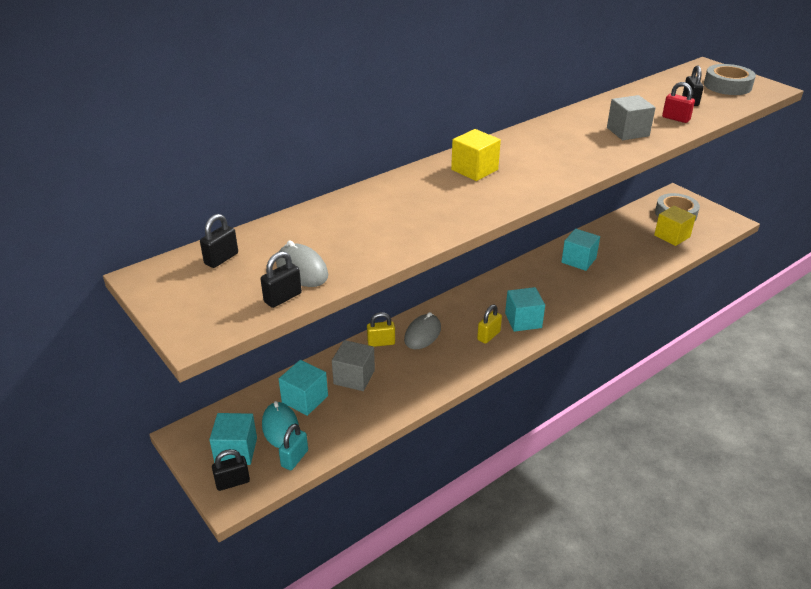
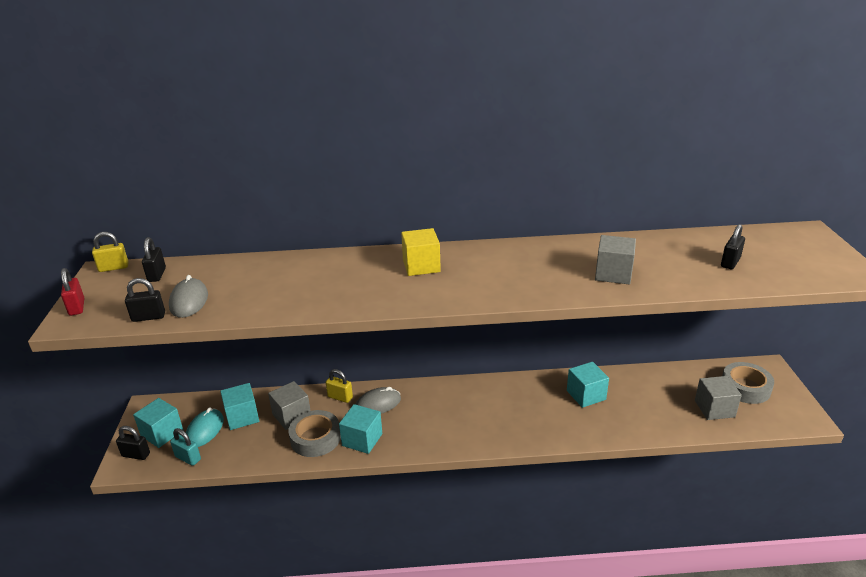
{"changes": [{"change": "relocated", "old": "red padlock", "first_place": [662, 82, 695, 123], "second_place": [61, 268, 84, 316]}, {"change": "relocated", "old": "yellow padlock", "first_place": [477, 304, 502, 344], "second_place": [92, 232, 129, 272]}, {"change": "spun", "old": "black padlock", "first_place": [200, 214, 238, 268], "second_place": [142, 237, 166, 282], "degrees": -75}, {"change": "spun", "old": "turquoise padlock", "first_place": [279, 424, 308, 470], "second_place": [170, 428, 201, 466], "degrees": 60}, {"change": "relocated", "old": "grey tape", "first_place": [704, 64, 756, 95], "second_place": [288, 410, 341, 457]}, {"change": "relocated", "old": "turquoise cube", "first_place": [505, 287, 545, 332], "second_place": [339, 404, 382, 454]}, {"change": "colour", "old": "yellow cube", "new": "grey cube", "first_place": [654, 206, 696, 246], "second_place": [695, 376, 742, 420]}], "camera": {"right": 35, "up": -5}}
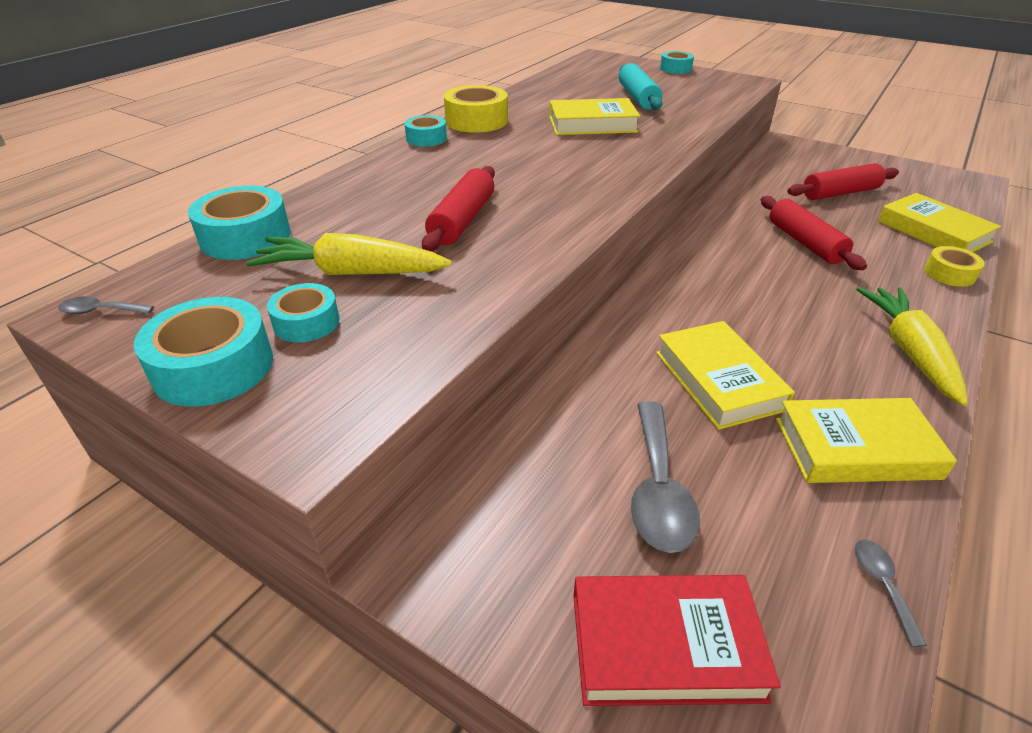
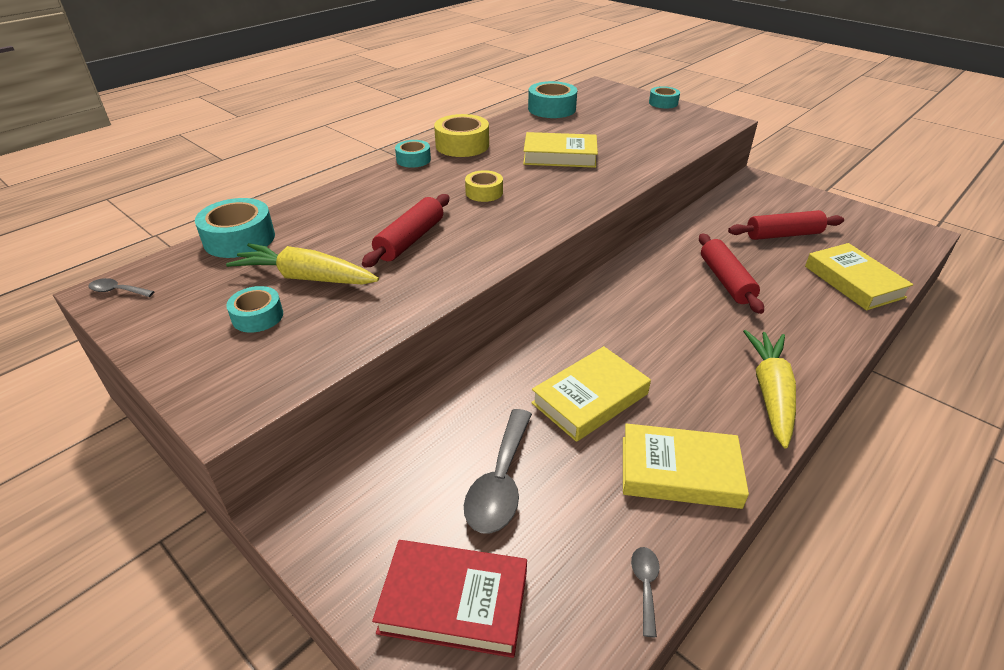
{"changes": [{"change": "relocated", "old": "yellow tape", "first_place": [924, 246, 985, 287], "second_place": [465, 170, 503, 202]}, {"change": "relocated", "old": "turquoise tape", "first_place": [134, 297, 273, 407], "second_place": [528, 81, 577, 118]}, {"change": "spun", "old": "yellow book", "first_place": [656, 321, 795, 430], "second_place": [531, 346, 651, 442], "degrees": 60}, {"change": "missing", "old": "turquoise rolling pin", "first_place": [619, 63, 662, 110]}], "camera": {"right": 10, "up": 0}}
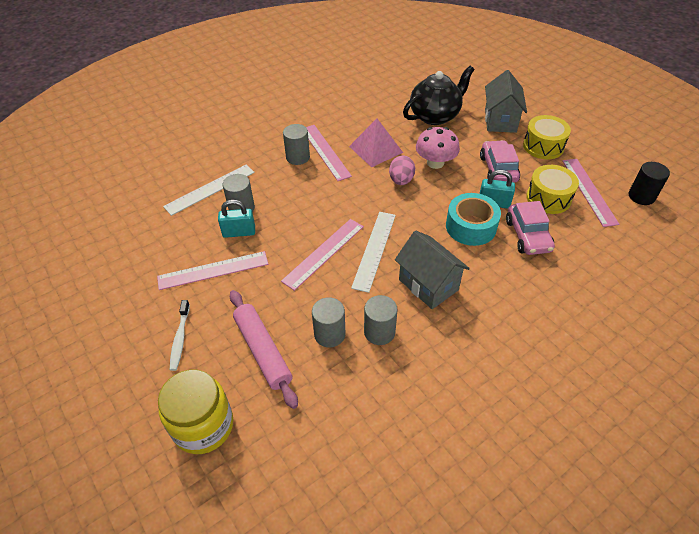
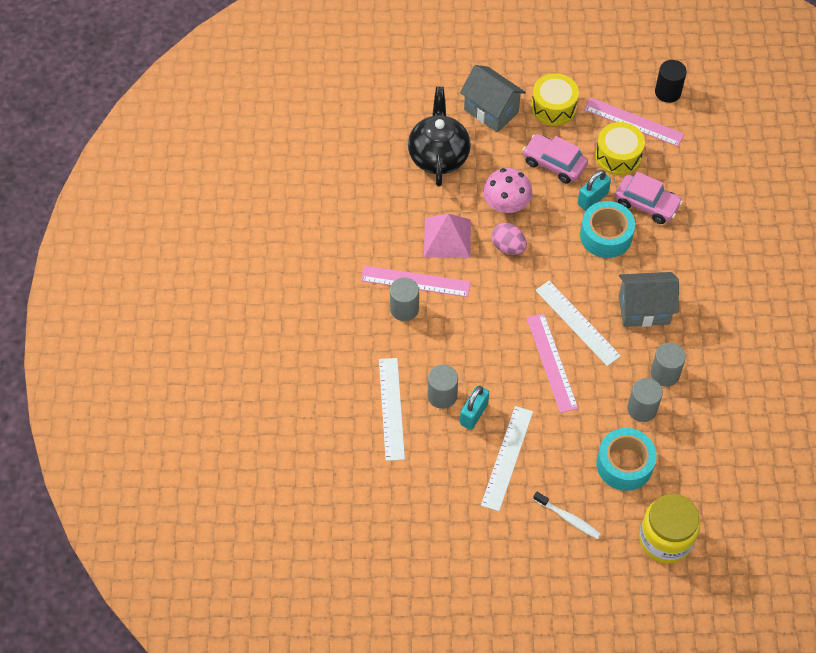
{"changes": [{"change": "colour", "old": "pink ruler", "new": "white ruler", "first_place": [157, 251, 269, 290], "second_place": [481, 406, 533, 511]}, {"change": "exchanged", "old": "pink rolling pin", "new": "turquoise tape", "first_place": [230, 290, 298, 409], "second_place": [596, 428, 657, 491]}], "camera": {"right": -55, "up": 10}}
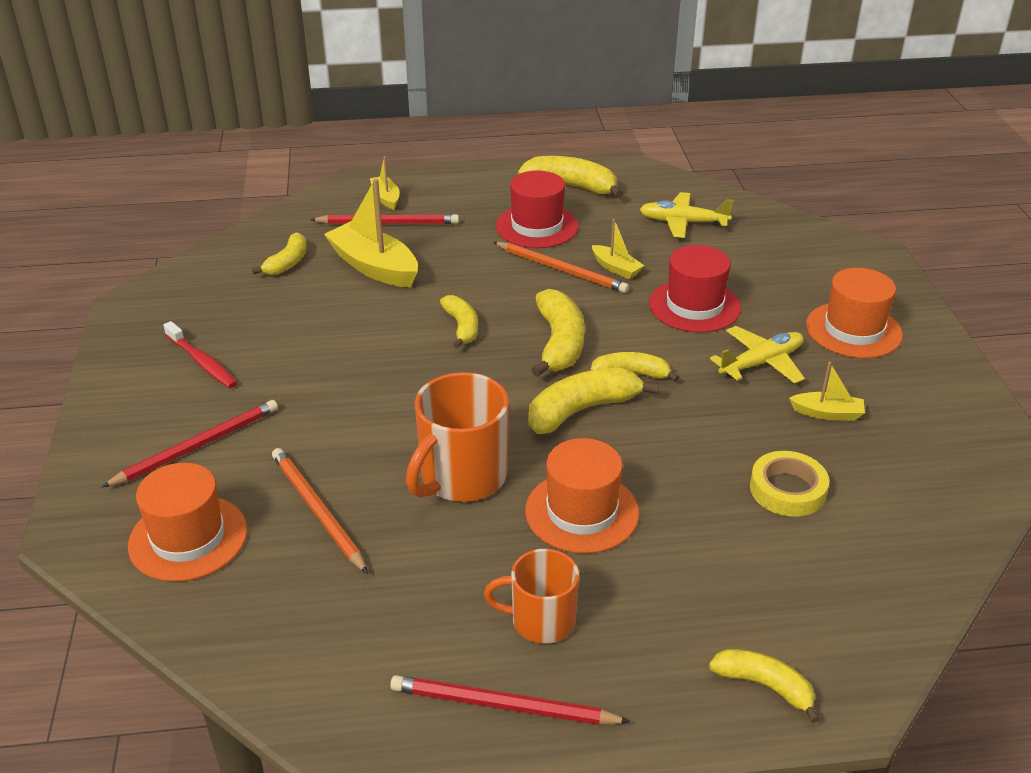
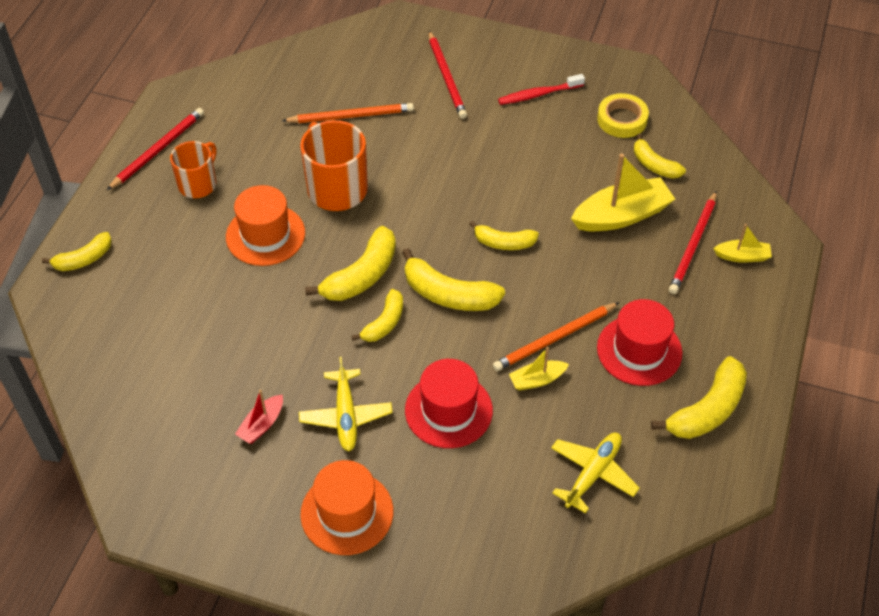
{"changes": [{"change": "colour", "old": "yellow boat", "new": "red boat", "first_place": [789, 362, 865, 421], "second_place": [235, 390, 283, 444]}, {"change": "spun", "old": "yellow banana", "first_place": [528, 368, 659, 434], "second_place": [305, 226, 396, 301], "degrees": 45}, {"change": "relocated", "old": "yellow tape", "first_place": [750, 451, 829, 517], "second_place": [597, 93, 649, 138]}, {"change": "missing", "old": "orange hat", "first_place": [128, 463, 247, 582]}], "camera": {"right": 115, "up": 15}}
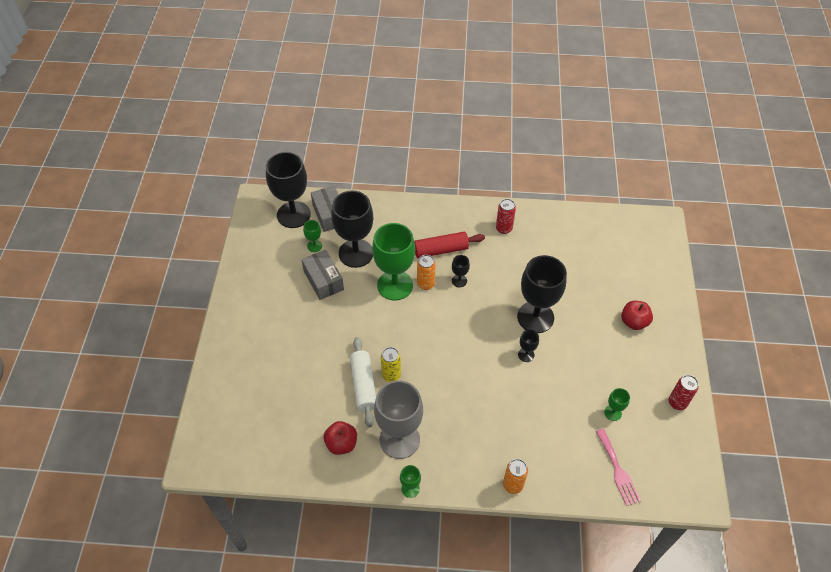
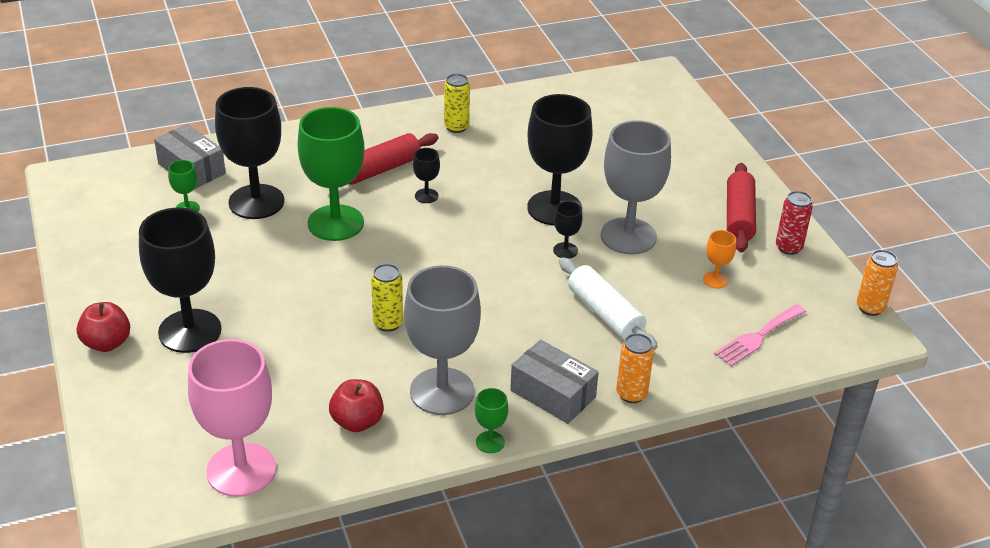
{"changes": [{"change": "relocated", "old": "red apple", "first_place": [621, 301, 653, 330], "second_place": [77, 302, 130, 352]}, {"change": "relocated", "old": "black goblet", "first_place": [266, 152, 311, 228], "second_place": [139, 208, 222, 353]}, {"change": "appeared", "new": "pink goblet", "second_place": [188, 339, 276, 497]}, {"change": "colour", "old": "red can", "new": "yellow can", "first_place": [496, 199, 516, 234], "second_place": [444, 74, 470, 133]}, {"change": "relocated", "old": "grey box", "first_place": [302, 250, 344, 300], "second_place": [510, 340, 599, 424]}, {"change": "relocated", "old": "white rolling pin", "first_place": [350, 337, 376, 427], "second_place": [559, 257, 658, 350]}, {"change": "appeared", "new": "grey goblet", "second_place": [601, 120, 671, 254]}, {"change": "colour", "old": "green goblet", "new": "orange goblet", "first_place": [604, 388, 630, 421], "second_place": [703, 230, 736, 289]}, {"change": "spun", "old": "pink fork", "first_place": [596, 429, 641, 506], "second_place": [714, 304, 806, 366], "degrees": 90}, {"change": "appeared", "new": "red rolling pin", "second_place": [727, 163, 756, 252]}, {"change": "relocated", "old": "orange can", "first_place": [417, 255, 435, 290], "second_place": [857, 250, 898, 316]}], "camera": {"right": -25, "up": -15}}
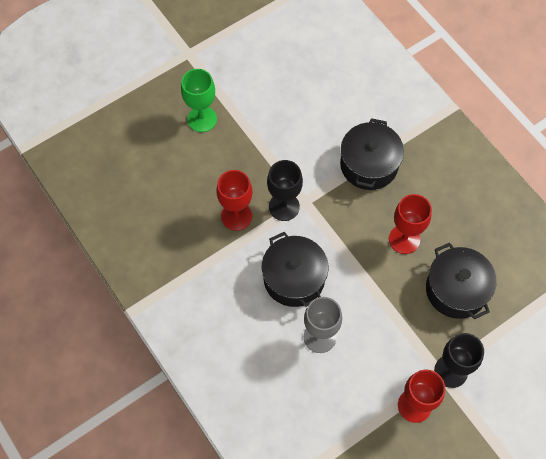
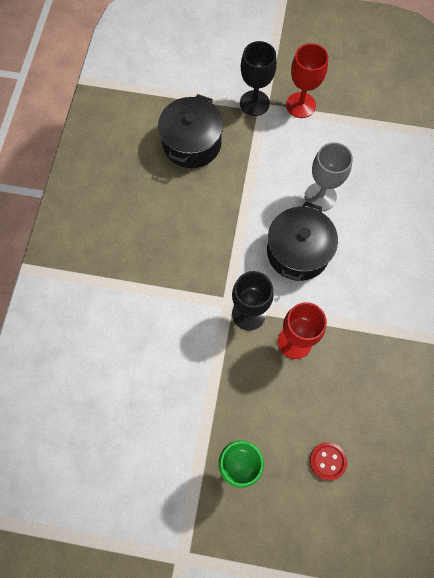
{"changes": [{"change": "appeared", "new": "red button", "second_place": [310, 442, 347, 480]}, {"change": "missing", "old": "black pot", "first_place": [340, 118, 404, 190]}, {"change": "missing", "old": "red goblet", "first_place": [389, 194, 432, 254]}], "camera": {"right": -135, "up": 5}}
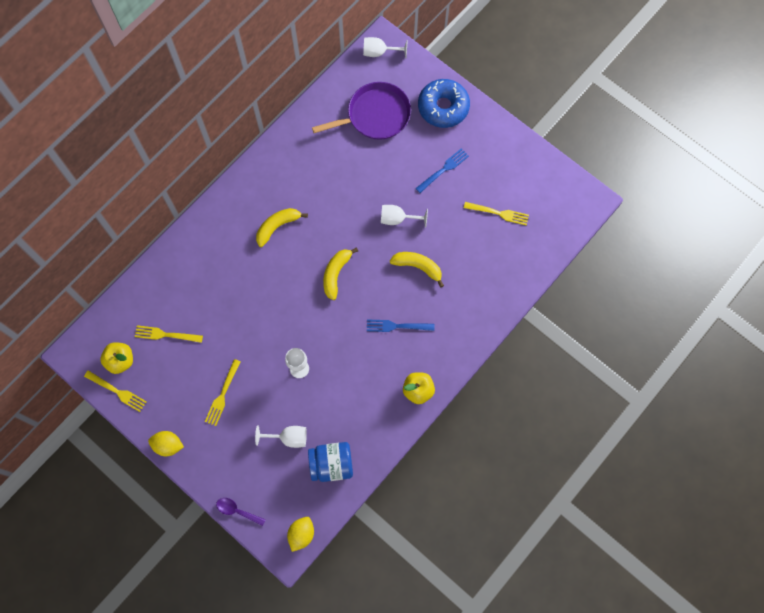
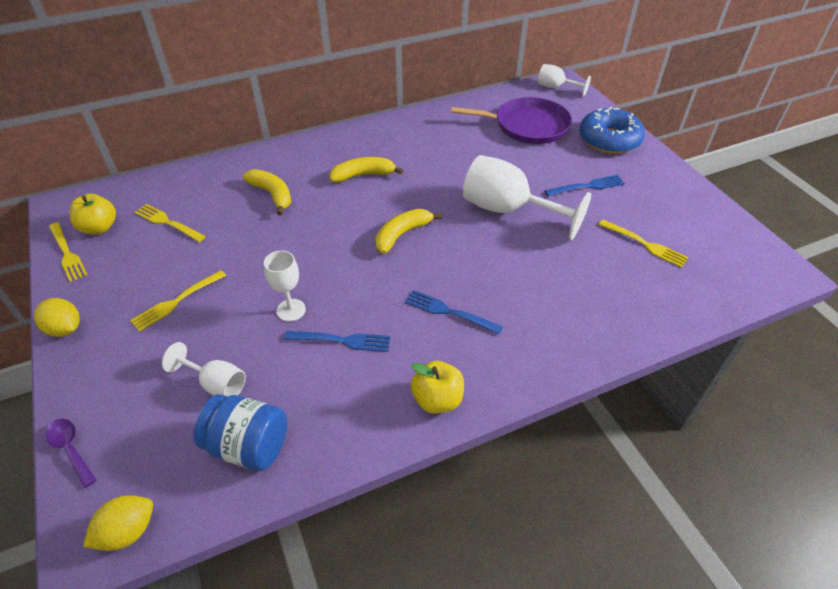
{"changes": [{"change": "relocated", "old": "yellow banana", "first_place": [390, 252, 444, 288], "second_place": [243, 169, 291, 215]}, {"change": "appeared", "new": "blue fork", "second_place": [284, 331, 390, 352]}, {"change": "size", "old": "white goblet", "first_place": [381, 205, 428, 228], "second_place": [463, 155, 591, 240], "factor": 1.89}], "camera": {"right": 25, "up": -25}}
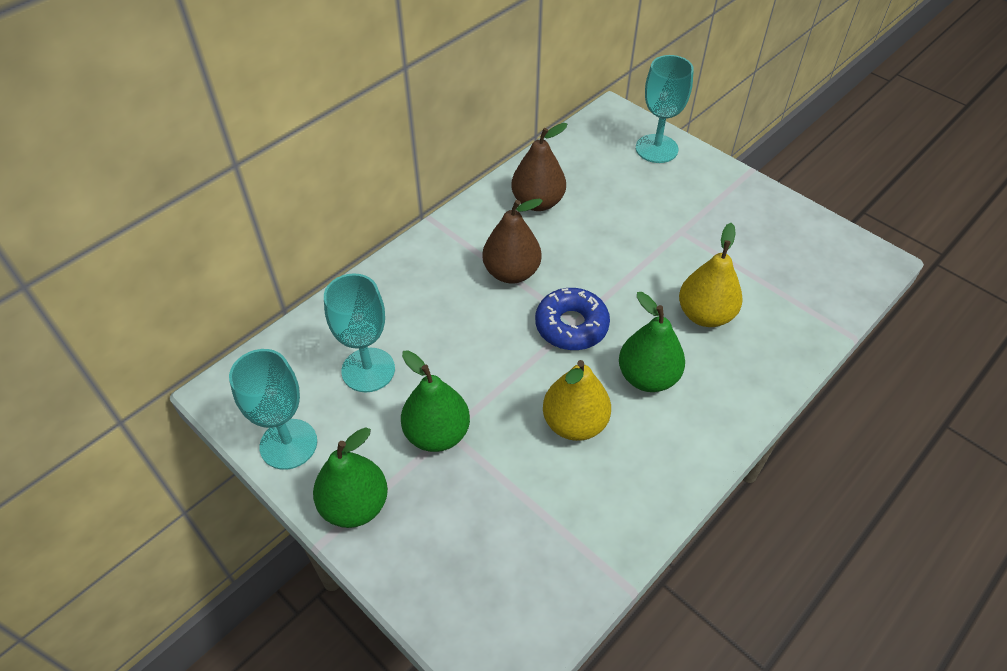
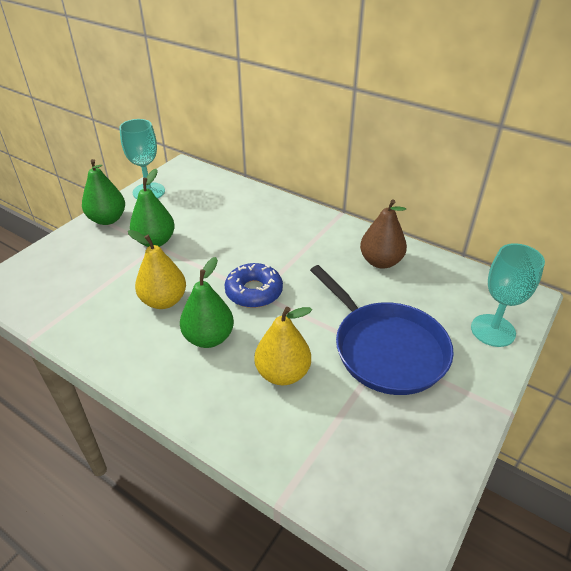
{"changes": [{"change": "appeared", "new": "blue pan", "second_place": [310, 265, 454, 395]}, {"change": "missing", "old": "turquoise goblet", "first_place": [324, 273, 395, 392]}, {"change": "missing", "old": "brown pear", "first_place": [482, 199, 543, 284]}], "camera": {"right": 80, "up": -10}}
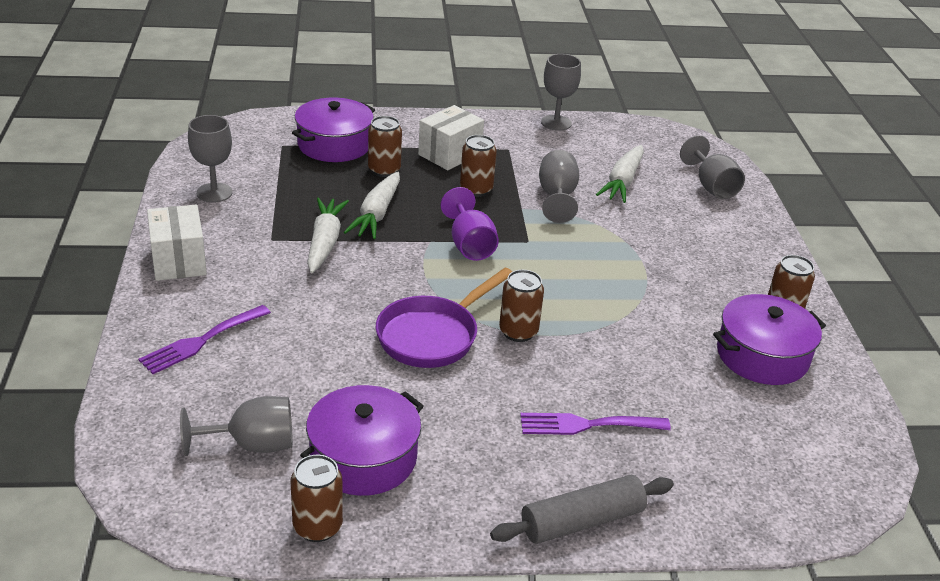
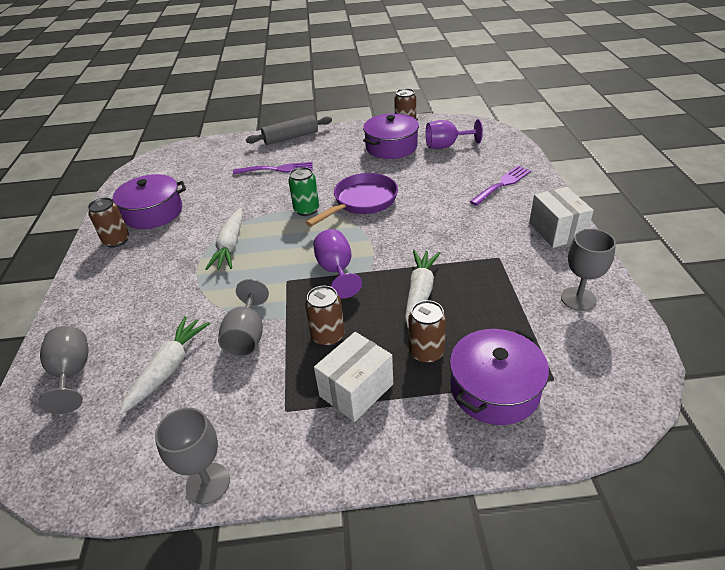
{"changes": [{"change": "relocated", "old": "white carrot", "first_place": [307, 198, 349, 273], "second_place": [205, 208, 243, 270]}, {"change": "colour", "old": "brown can", "new": "green can", "first_place": [499, 270, 544, 342], "second_place": [288, 167, 319, 216]}, {"change": "colour", "old": "grey goblet", "new": "purple goblet", "first_place": [180, 396, 293, 456], "second_place": [426, 119, 483, 149]}], "camera": {"right": -175, "up": 5}}
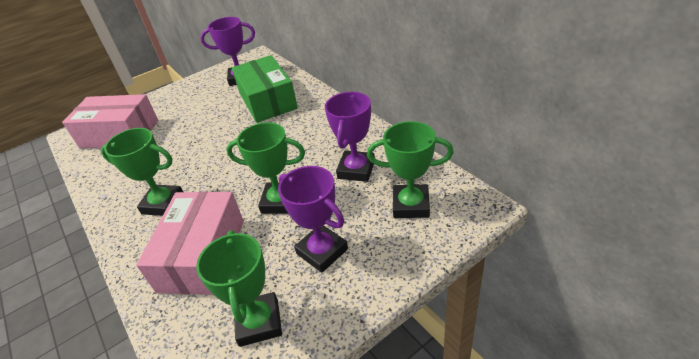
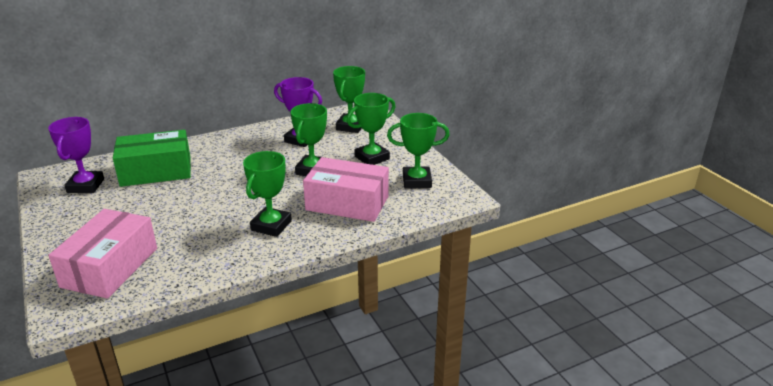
{"changes": [{"change": "colour", "old": "purple trophy", "new": "green trophy", "first_place": [278, 166, 348, 273], "second_place": [347, 93, 396, 165]}], "camera": {"right": -85, "up": -10}}
